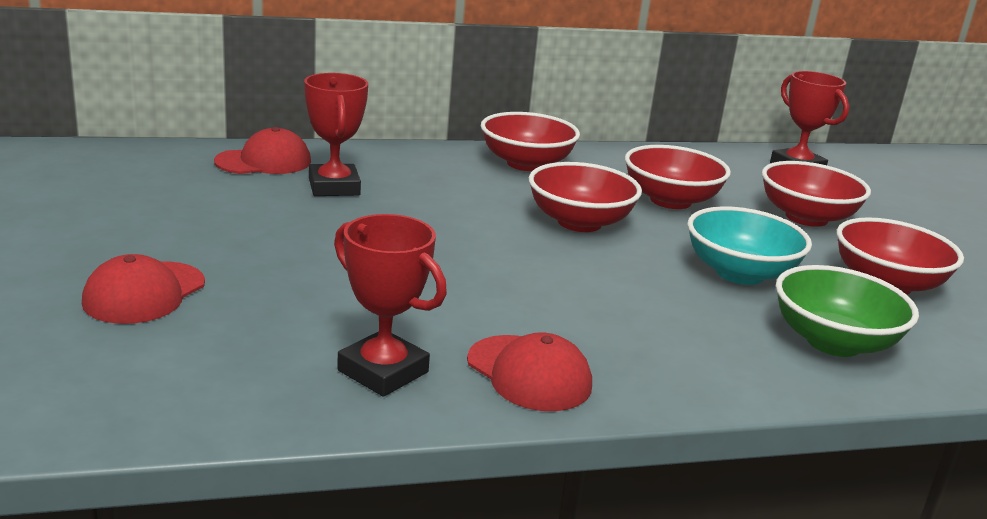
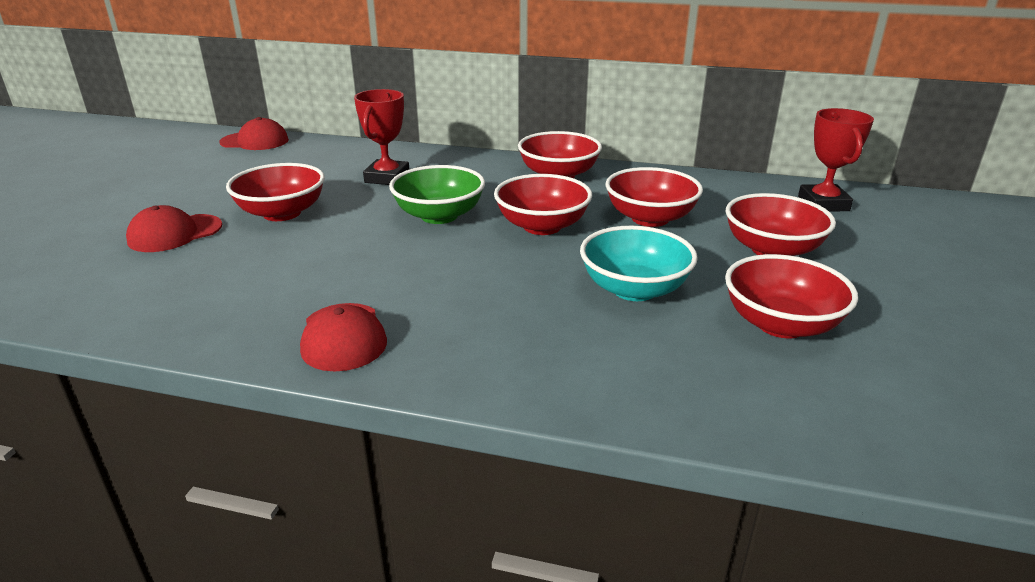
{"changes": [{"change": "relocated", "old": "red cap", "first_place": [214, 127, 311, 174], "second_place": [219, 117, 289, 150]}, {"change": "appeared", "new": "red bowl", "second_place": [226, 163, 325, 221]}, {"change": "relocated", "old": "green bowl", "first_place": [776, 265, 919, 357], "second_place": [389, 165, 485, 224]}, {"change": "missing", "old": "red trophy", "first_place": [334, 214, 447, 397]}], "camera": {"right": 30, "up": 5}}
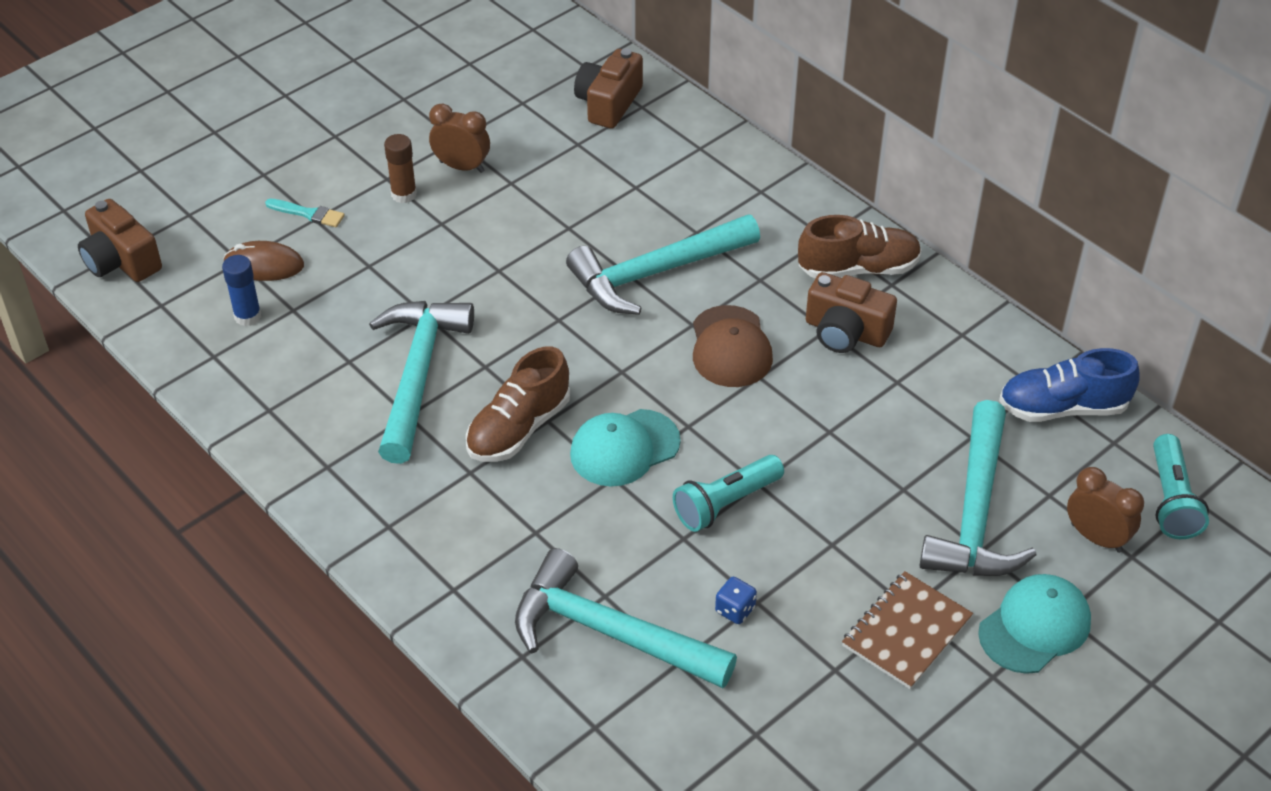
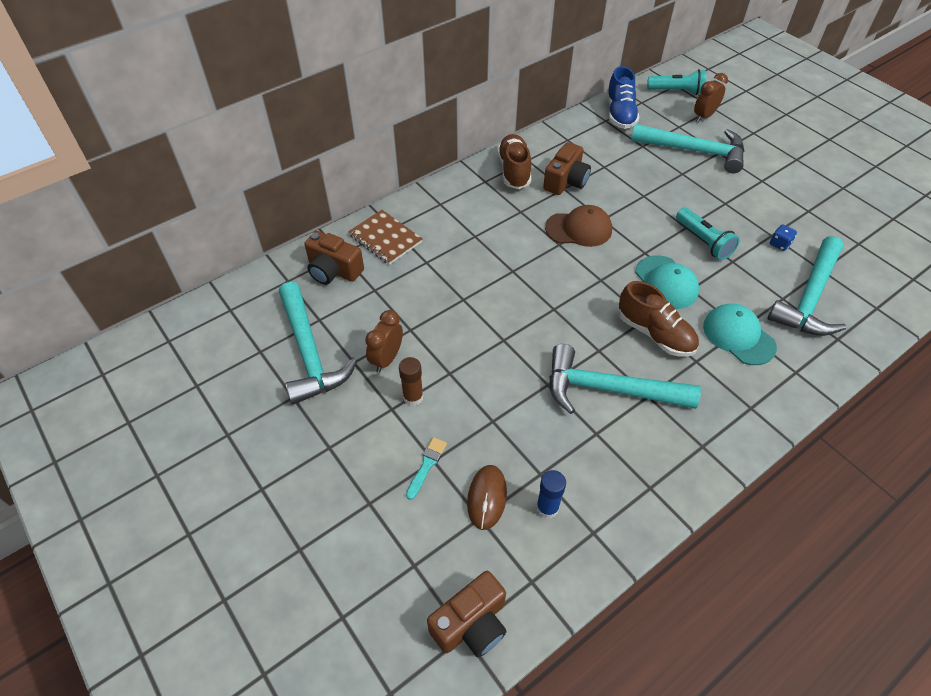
{"changes": [{"change": "relocated", "old": "turquoise hammer", "first_place": [566, 215, 760, 315], "second_place": [279, 282, 357, 405]}, {"change": "relocated", "old": "brown notebook", "first_place": [842, 571, 973, 689], "second_place": [348, 210, 423, 265]}, {"change": "relocated", "old": "turquoise cap", "first_place": [978, 574, 1091, 674], "second_place": [703, 304, 777, 365]}], "camera": {"right": -85, "up": 5}}
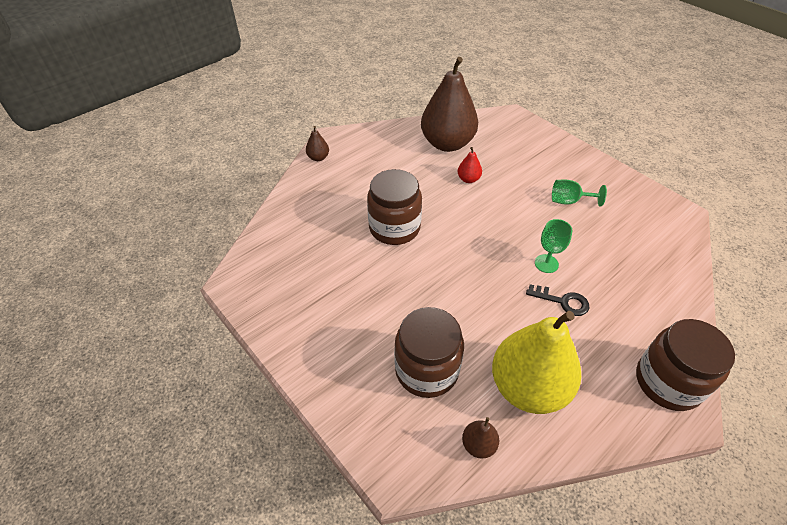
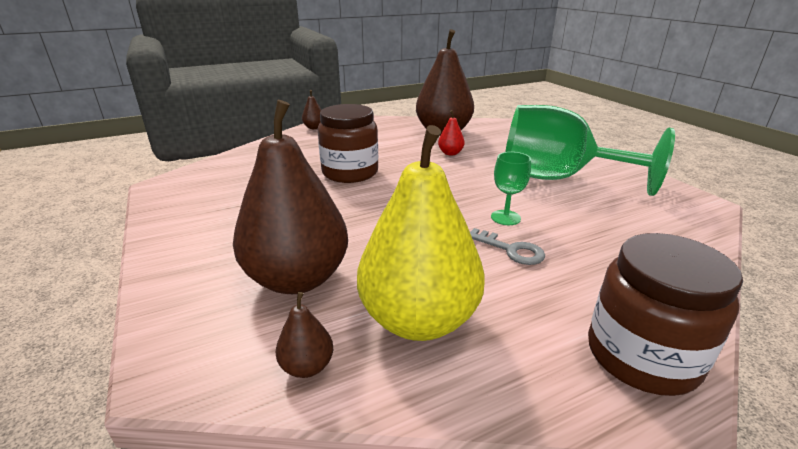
{"changes": [{"change": "exchanged", "old": "brown jar", "new": "brown pear", "first_place": [394, 307, 464, 398], "second_place": [233, 100, 348, 294]}, {"change": "colour", "old": "black key", "new": "grey key", "first_place": [526, 284, 589, 316], "second_place": [470, 228, 545, 265]}, {"change": "size", "old": "green goblet", "first_place": [552, 180, 607, 207], "second_place": [505, 105, 675, 196], "factor": 2.49}], "camera": {"right": 15, "up": -20}}
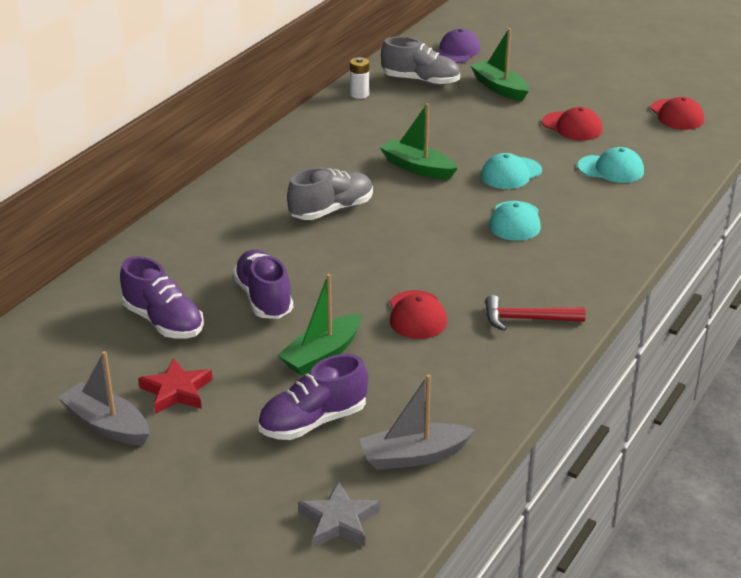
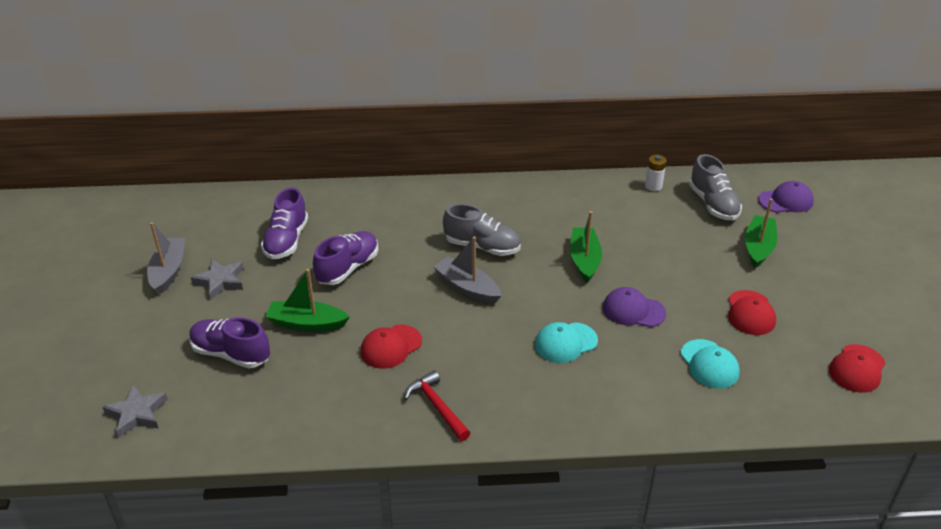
{"changes": [{"change": "colour", "old": "red star", "new": "grey star", "first_place": [138, 358, 213, 414], "second_place": [191, 259, 244, 299]}, {"change": "relocated", "old": "grey boat", "first_place": [359, 374, 475, 470], "second_place": [434, 236, 501, 304]}, {"change": "colour", "old": "turquoise cap", "new": "purple cap", "first_place": [481, 153, 542, 189], "second_place": [603, 287, 666, 327]}], "camera": {"right": 55, "up": 5}}
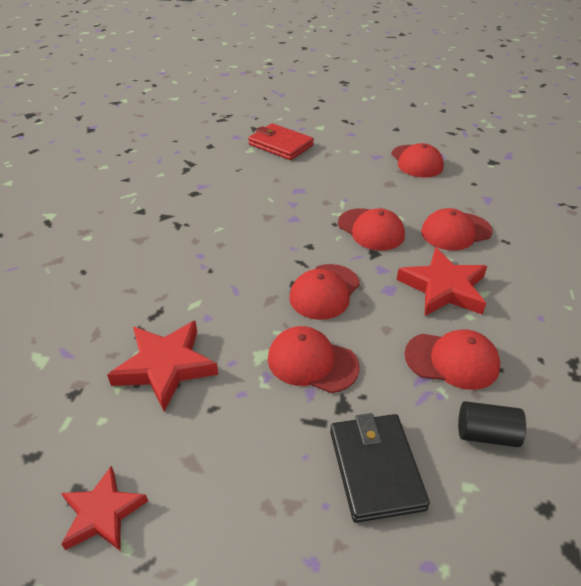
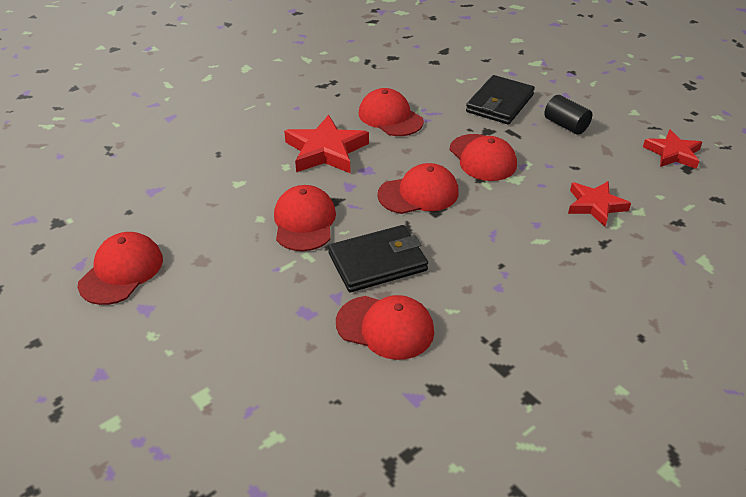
{"changes": [{"change": "appeared", "new": "black wallet", "second_place": [328, 225, 428, 292]}, {"change": "relocated", "old": "red cap", "first_place": [421, 208, 493, 250], "second_place": [336, 295, 434, 360]}, {"change": "relocated", "old": "black cylinder", "first_place": [458, 401, 526, 447], "second_place": [544, 95, 592, 135]}, {"change": "size", "old": "red star", "first_place": [107, 320, 218, 412], "second_place": [568, 181, 631, 227], "factor": 0.66}, {"change": "missing", "old": "red wallet", "first_place": [248, 123, 314, 160]}], "camera": {"right": -140, "up": 0}}
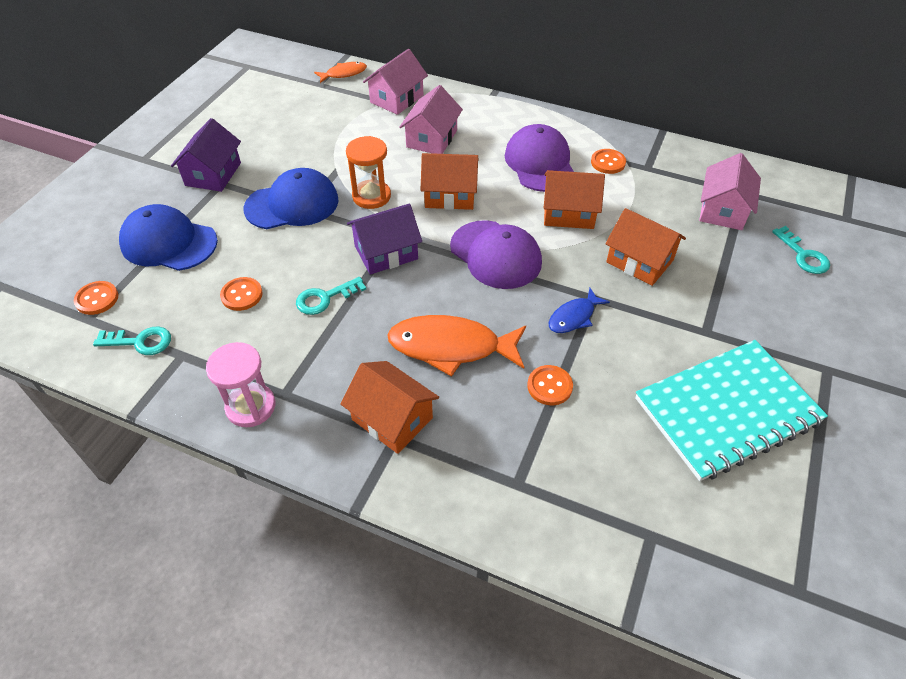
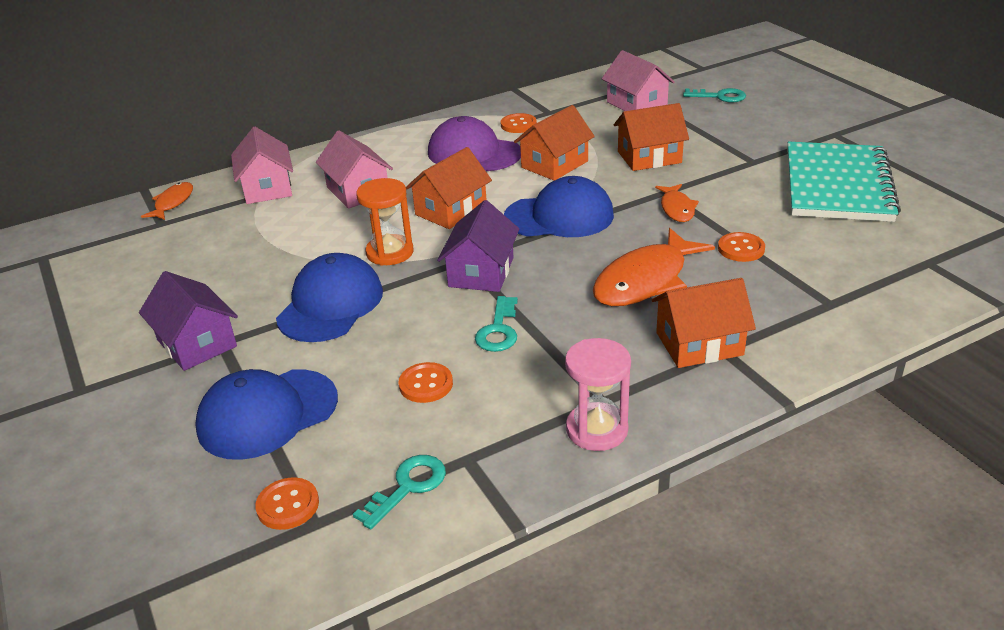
{"changes": [{"change": "colour", "old": "purple cap", "new": "blue cap", "first_place": [450, 220, 542, 289], "second_place": [504, 176, 614, 237]}, {"change": "colour", "old": "blue fish", "new": "orange fish", "first_place": [549, 288, 610, 333], "second_place": [655, 184, 699, 222]}], "camera": {"right": -50, "up": -15}}
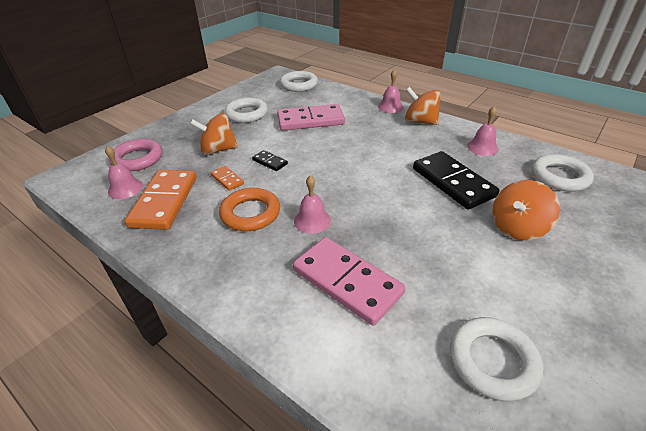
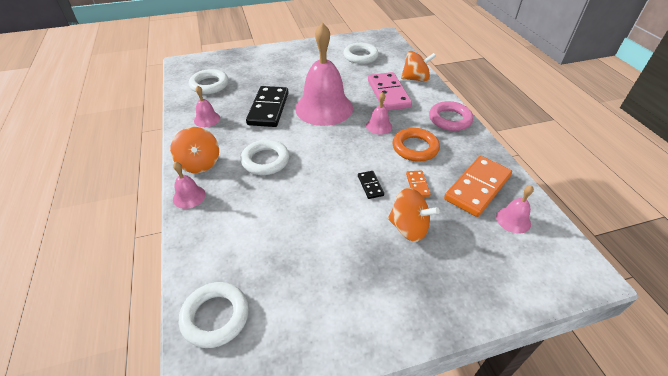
{"changes": [{"change": "relocated", "old": "white ring", "first_place": [224, 98, 268, 123], "second_place": [241, 140, 289, 175]}, {"change": "appeared", "new": "pink bell", "second_place": [295, 22, 353, 126]}, {"change": "relocated", "old": "orange spinning top", "first_place": [493, 180, 560, 240], "second_place": [401, 51, 436, 82]}, {"change": "relocated", "old": "pink ring", "first_place": [109, 139, 162, 171], "second_place": [429, 101, 473, 131]}, {"change": "missing", "old": "pink domino", "first_place": [277, 104, 345, 131]}], "camera": {"right": -145, "up": 5}}
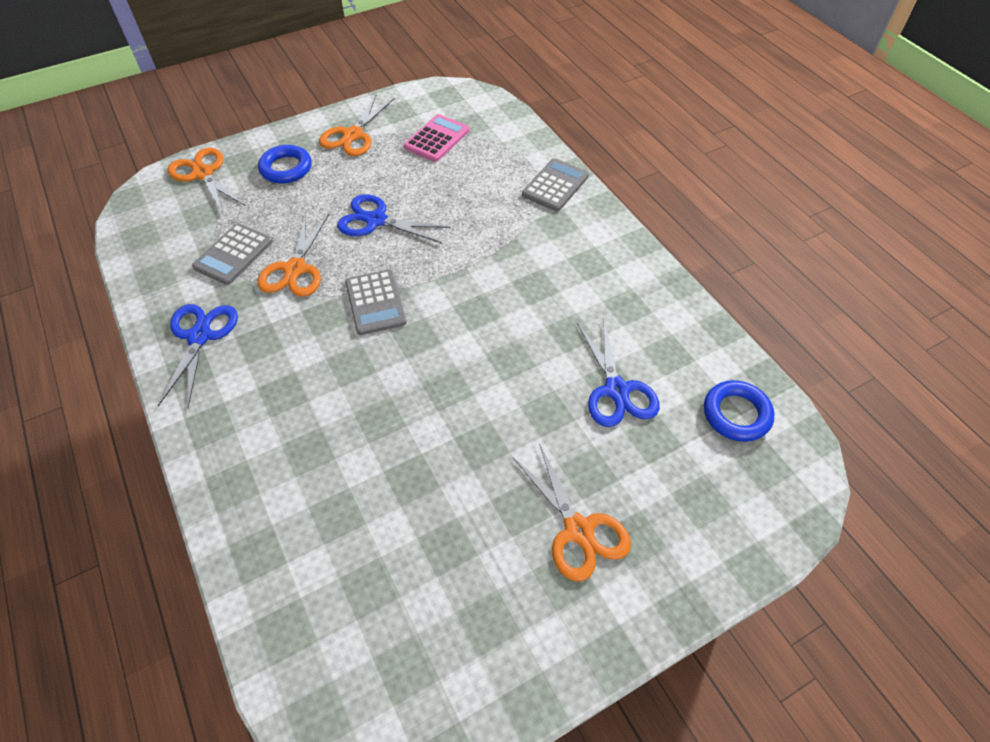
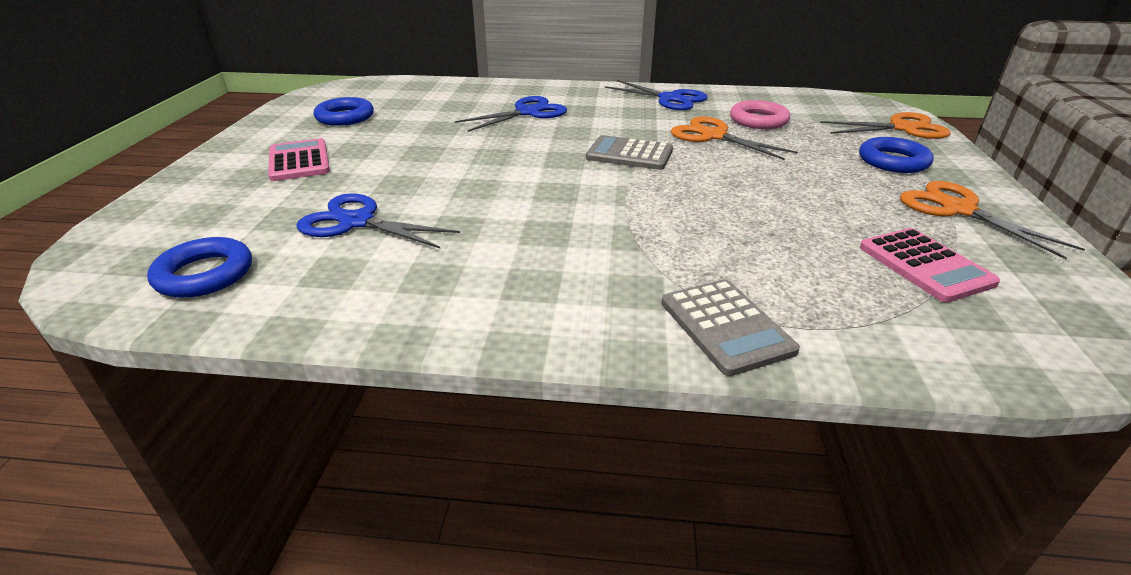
{"changes": [{"change": "exchanged", "old": "orange scissors", "new": "pink calculator", "first_place": [513, 443, 631, 581], "second_place": [268, 138, 330, 181]}, {"change": "appeared", "new": "blue ring", "second_place": [314, 97, 374, 126]}, {"change": "relocated", "old": "blue scissors", "first_place": [337, 194, 451, 243], "second_place": [455, 96, 567, 132]}, {"change": "exchanged", "old": "grey calculator", "new": "pink ring", "first_place": [192, 223, 273, 285], "second_place": [730, 100, 790, 129]}], "camera": {"right": 125, "up": -20}}
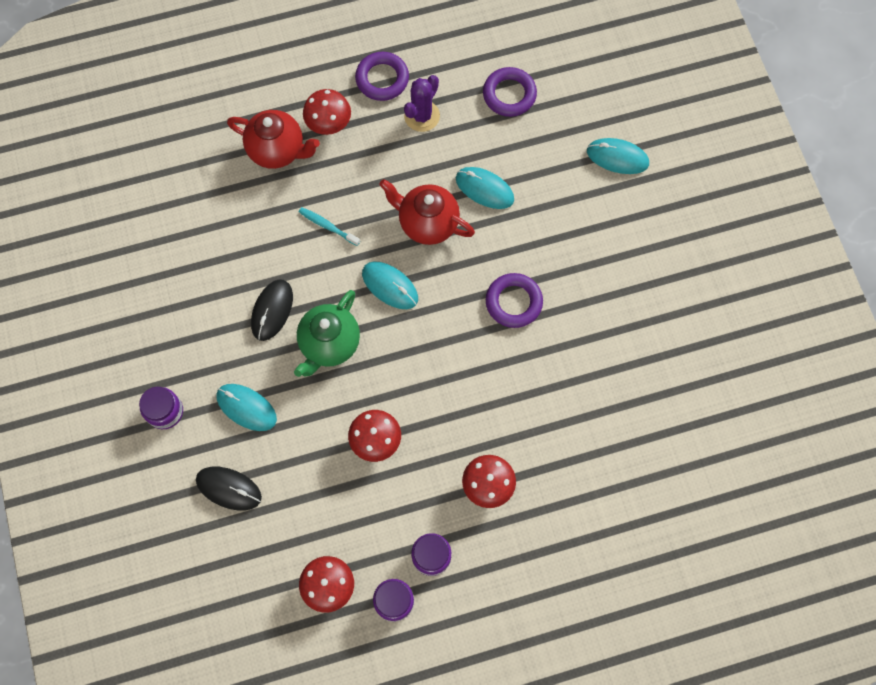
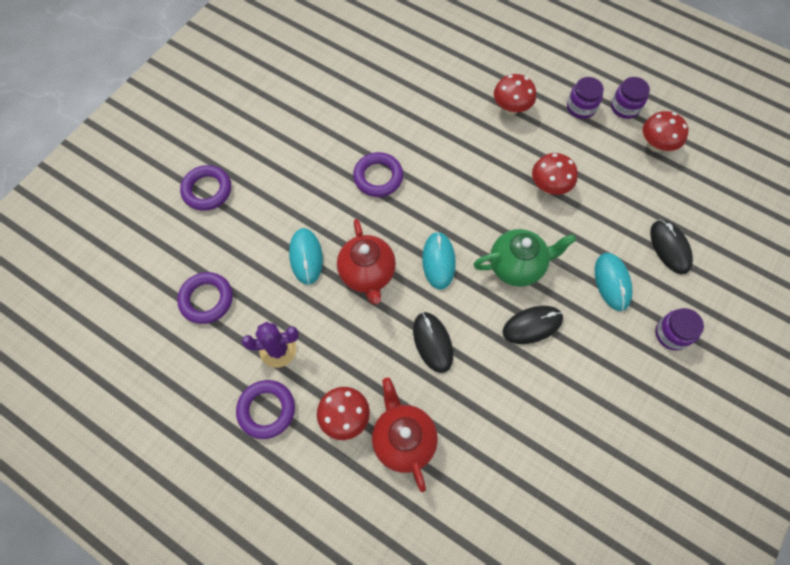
{"changes": [{"change": "exchanged", "old": "turquoise mouse", "new": "purple ring", "first_place": [587, 138, 649, 174], "second_place": [180, 165, 231, 211]}, {"change": "exchanged", "old": "turquoise toothbrush", "new": "black mouse", "first_place": [299, 207, 360, 246], "second_place": [413, 312, 453, 373]}], "camera": {"right": -130, "up": -5}}
